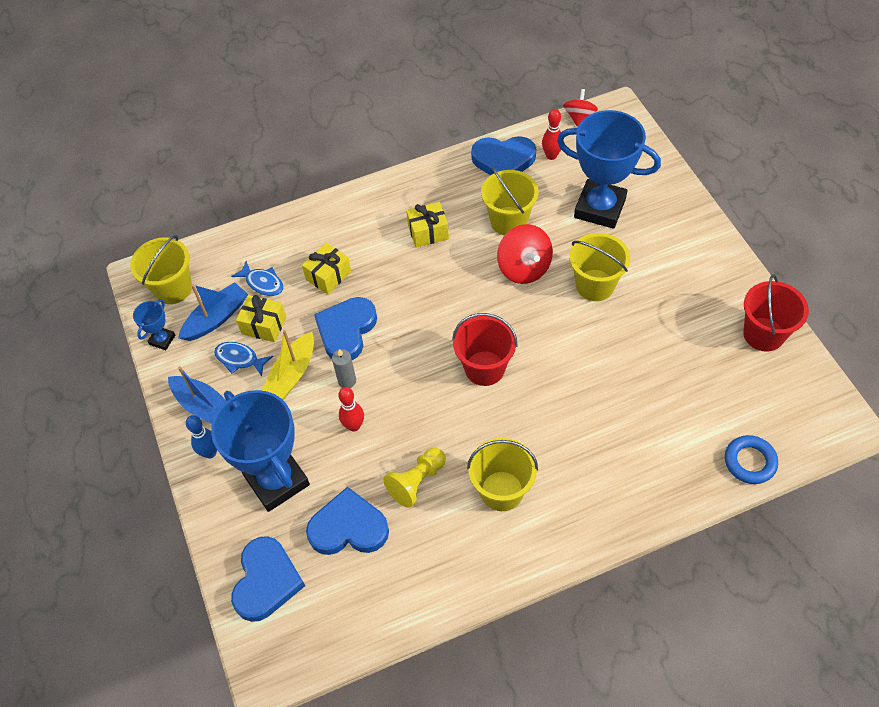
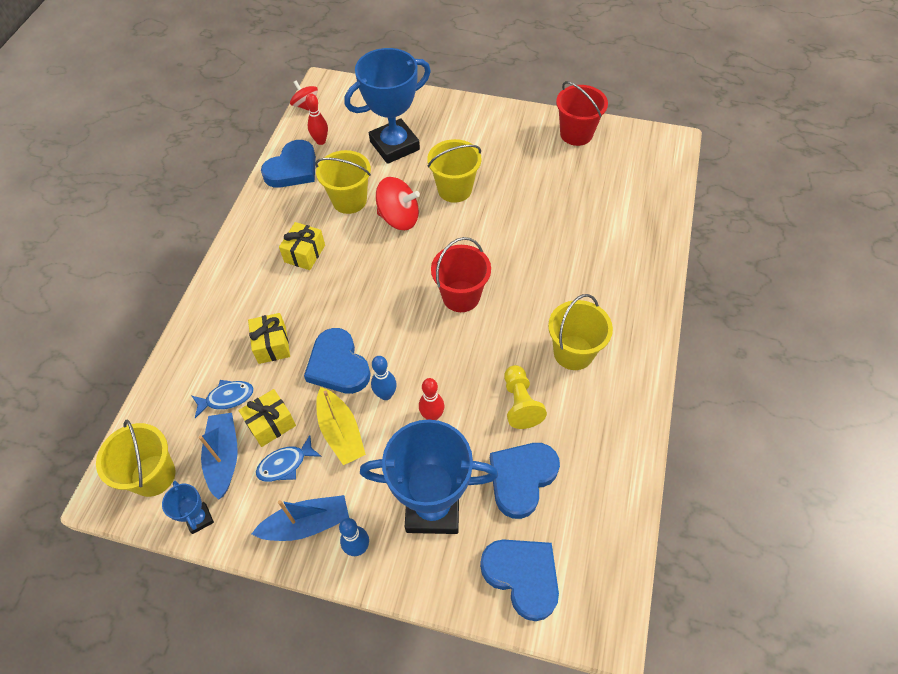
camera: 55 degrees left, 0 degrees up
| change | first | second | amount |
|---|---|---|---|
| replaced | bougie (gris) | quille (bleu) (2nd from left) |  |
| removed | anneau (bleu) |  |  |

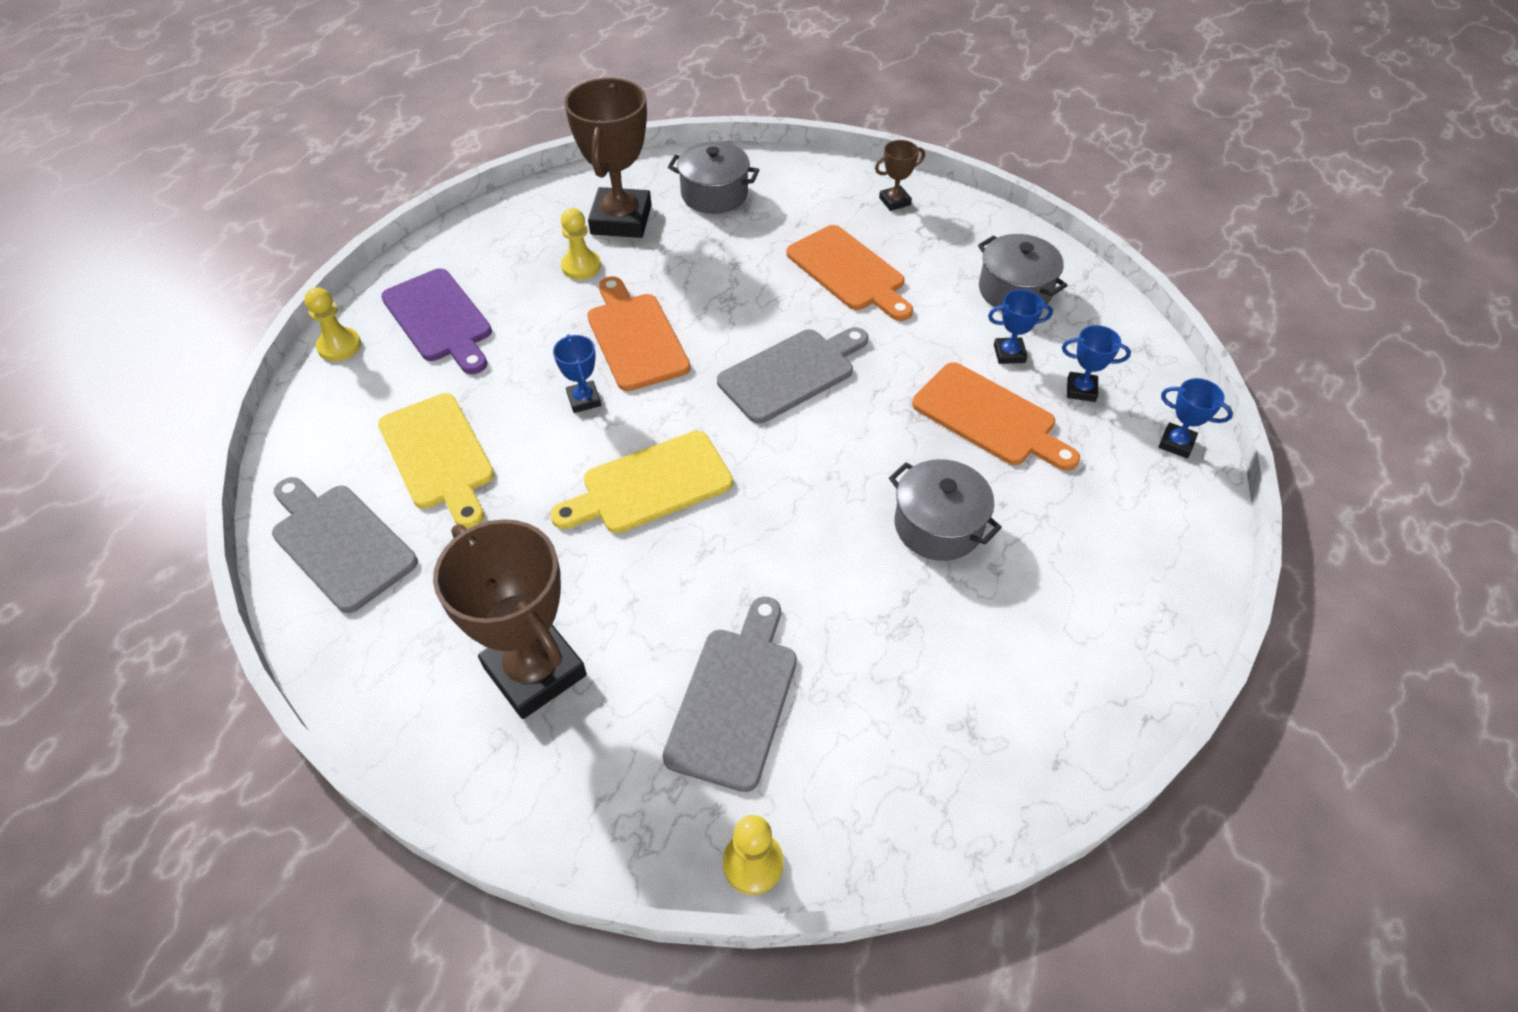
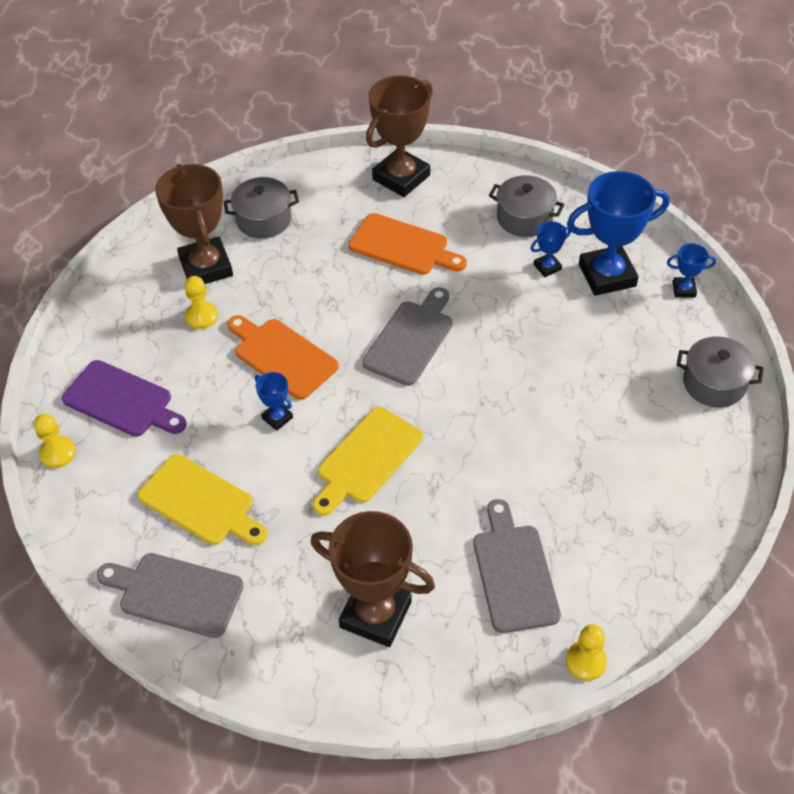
camera: 25 degrees left, 0 degrees up
| change | first | second | amount |
|---|---|---|---|
| resized | trophée (marron) (3rd from left) |  | x2.18 |
| resized | trophée (bleu) (3rd from left) |  | x2.18 |
| removed | planche à découper (orange) (3rd from left) |  |  |
| moved | marmite (gris) (2nd from left in the first image) | marmite (gris) (3rd from left) |  |

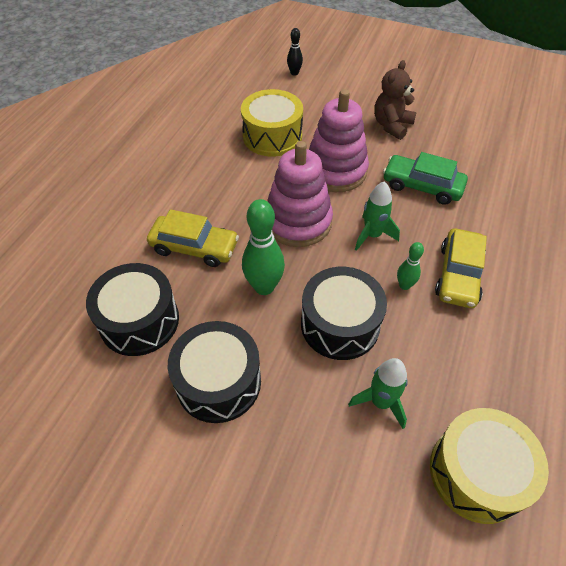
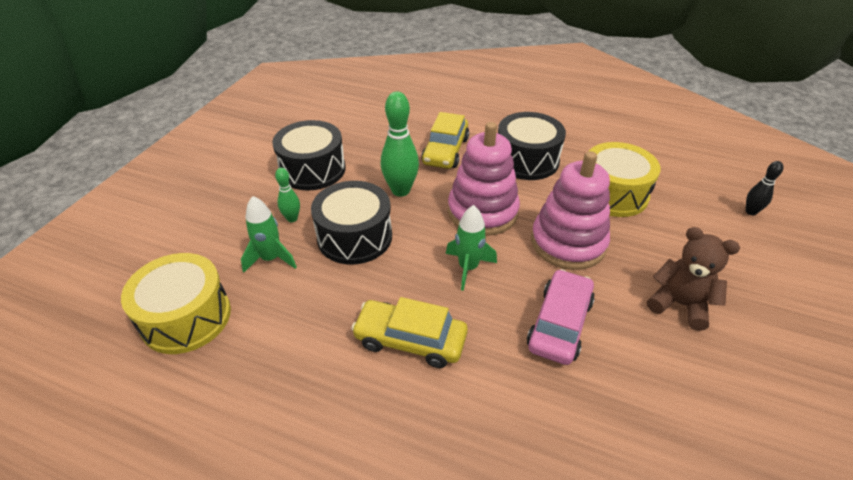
camera: 90 degrees right, 10 degrees down
| change | first | second | amount |
|---|---|---|---|
| recoloured | voiture (vert) | voiture (rose) |  |
| moved | quille (vert) (2nd from left in the first image) | quille (vert) (1st from left) |  |
| moved | tambour (noir) (1st from left in the first image) | tambour (noir) (3rd from left) |  |

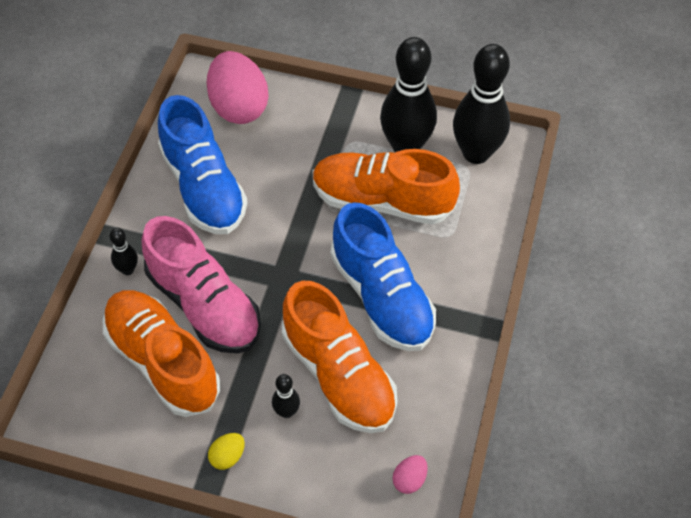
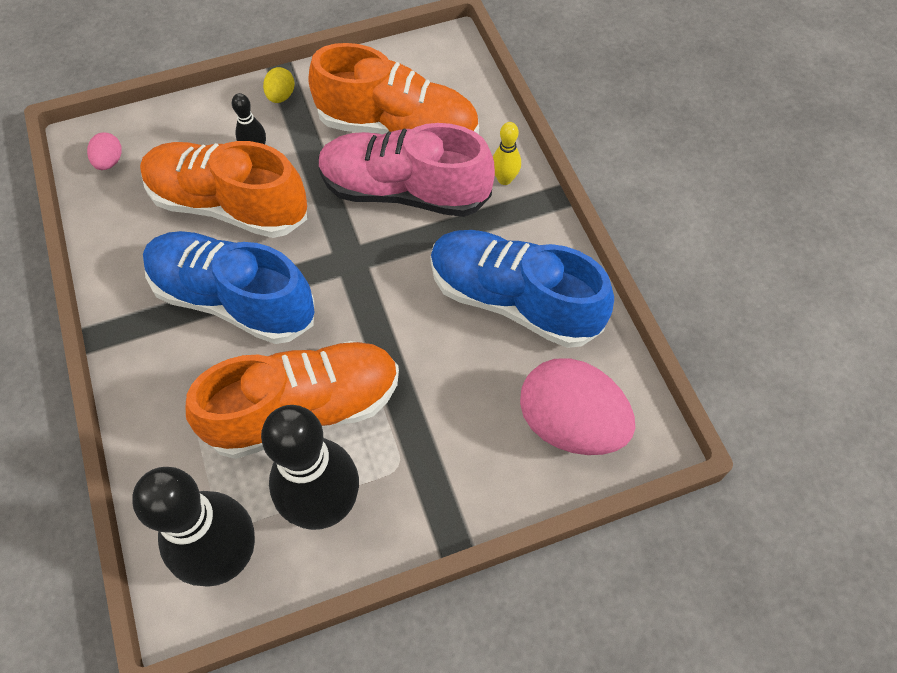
camera: 145 degrees right, 5 degrees up
| change | first | second | amount |
|---|---|---|---|
| recoloured | quille (noir) (1st from left) | quille (jaune) |  |

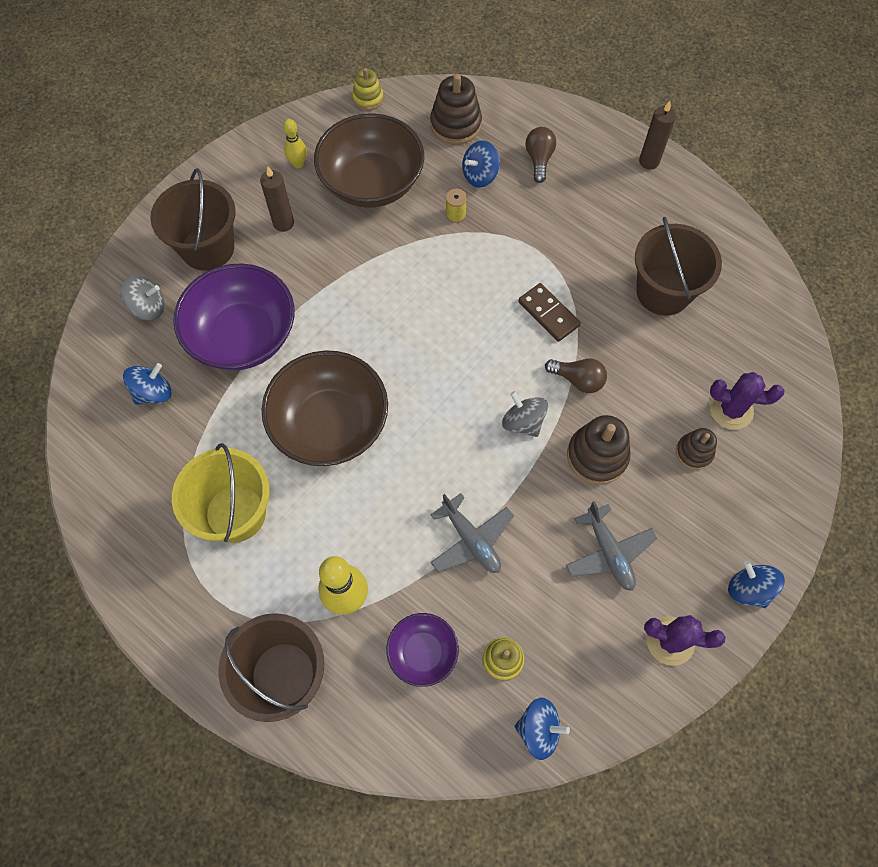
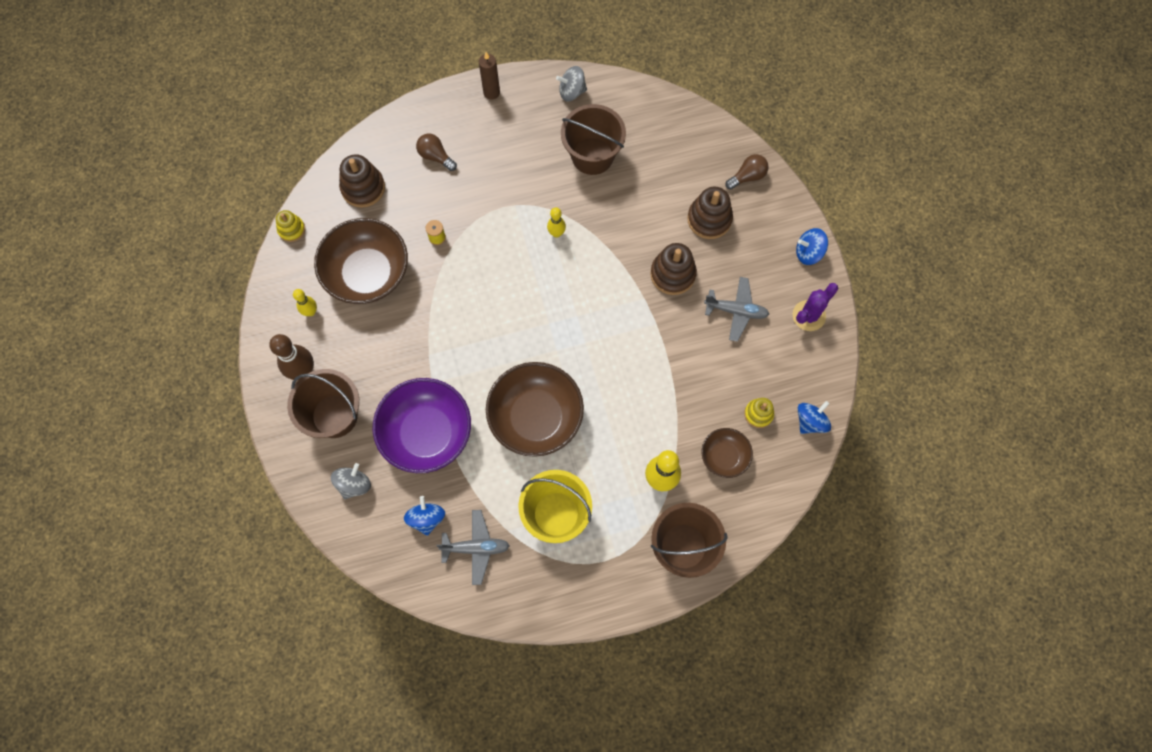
camera: 55 degrees left, 5 degrees up
| change | first | second | amount |
|---|---|---|---|
| removed | toupie (bleu) (2nd from left) |  |  |
| removed | bougie (marron) (1st from left) |  |  |
| replaced | domino (marron) | quille (jaune) (2nd from left) |  |
| moved | ampoule (marron) (2nd from left) |  |  |
| removed | cactus (violet) (2nd from left) |  |  |
| moved | toupie (gris) (2nd from left) |  |  |
| resized | jouet à empiler (marron) (3rd from left) |  | x1.63 |
| moved | avion (gris) (1st from left) |  |  |
| recoloured | bol (violet) (2nd from left) | bol (marron) (3rd from left) |  |
| added |  | quille (marron) |  |

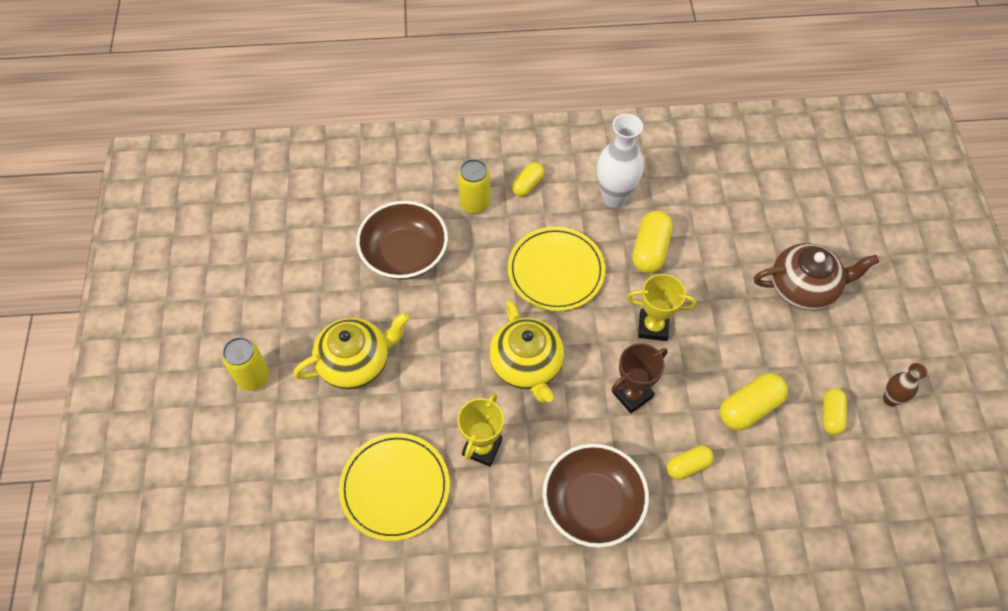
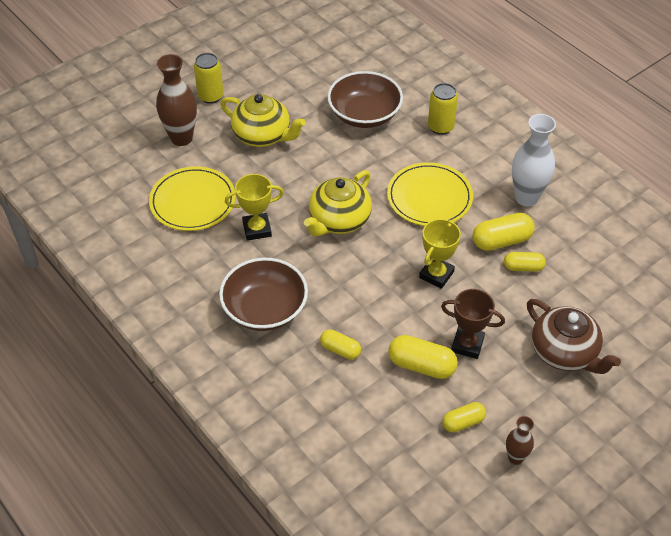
camera: 55 degrees right, 10 degrees down
| change | first | second | amount |
|---|---|---|---|
| moved | gélule (jaune) (1st from left in the first image) | gélule (jaune) (5th from left) |  |
| turned | trophée (jaune) (2nd from left) |  | 60 degrees clockwise |
| moved | trophée (marron) |  |  |
| added |  | vase (marron) (1st from left) |  |

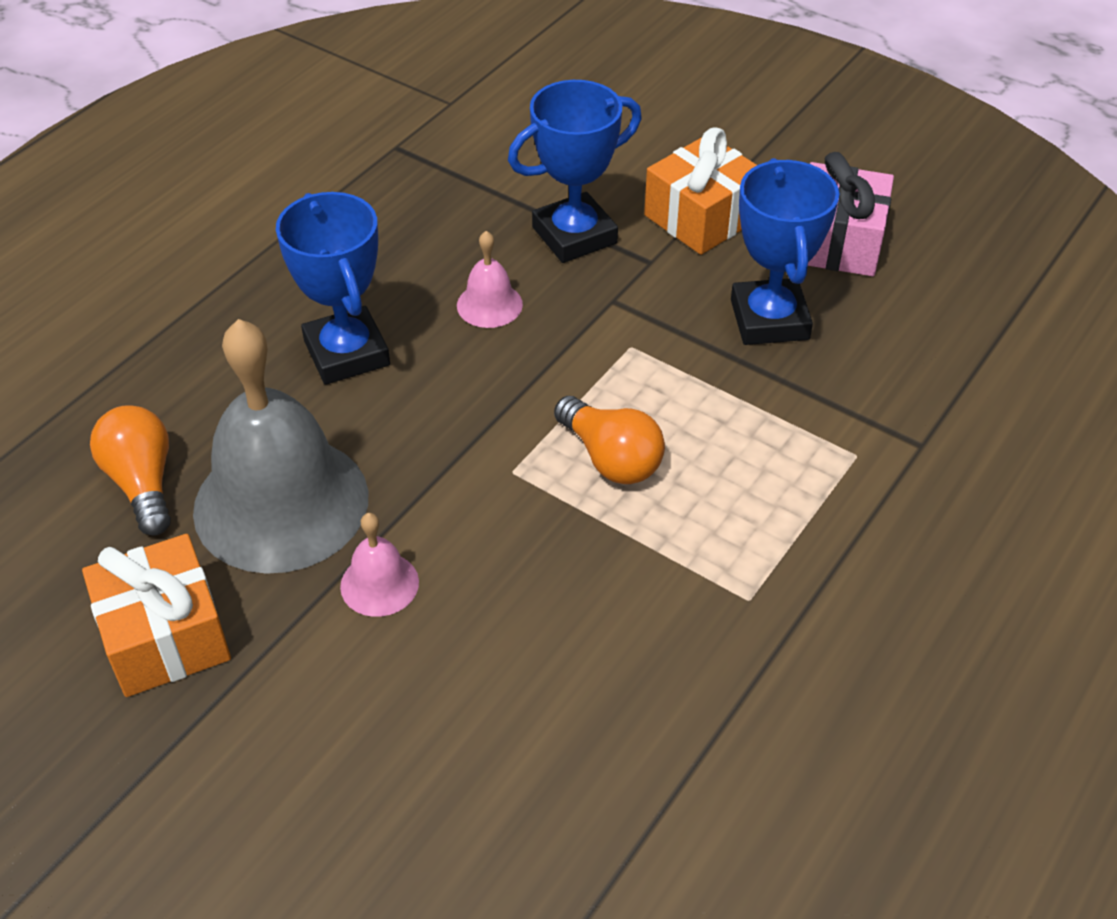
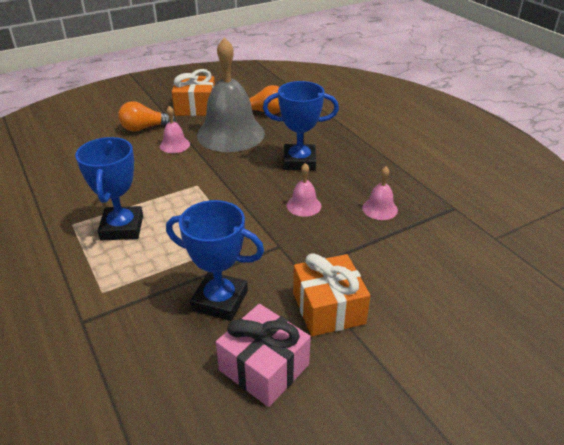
camera: 115 degrees right, 10 degrees down
| change | first | second | amount |
|---|---|---|---|
| moved | trophée (bleu) (2nd from left in the first image) | trophée (bleu) (1st from left) |  |
| moved | ampoule (orange) (2nd from left in the first image) | ampoule (orange) (1st from left) |  |
| added |  | cloche (rose) (3rd from left) |  |

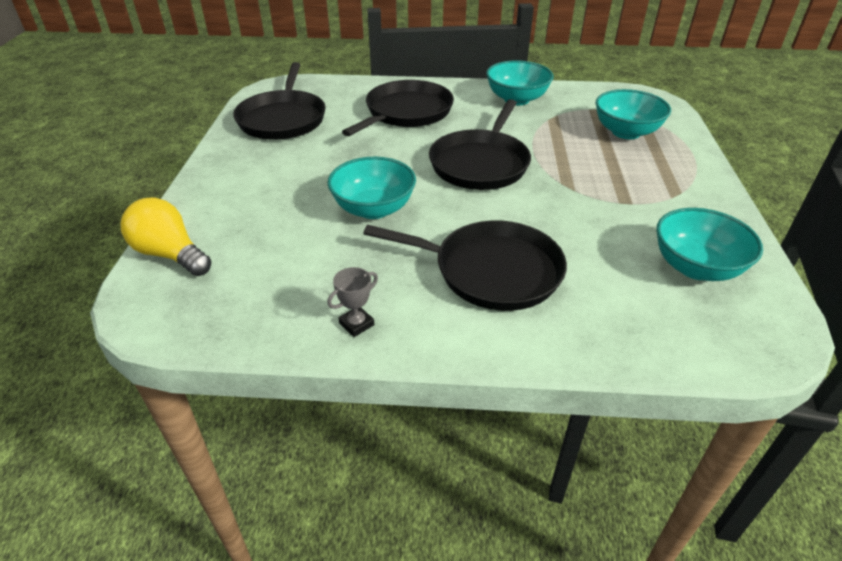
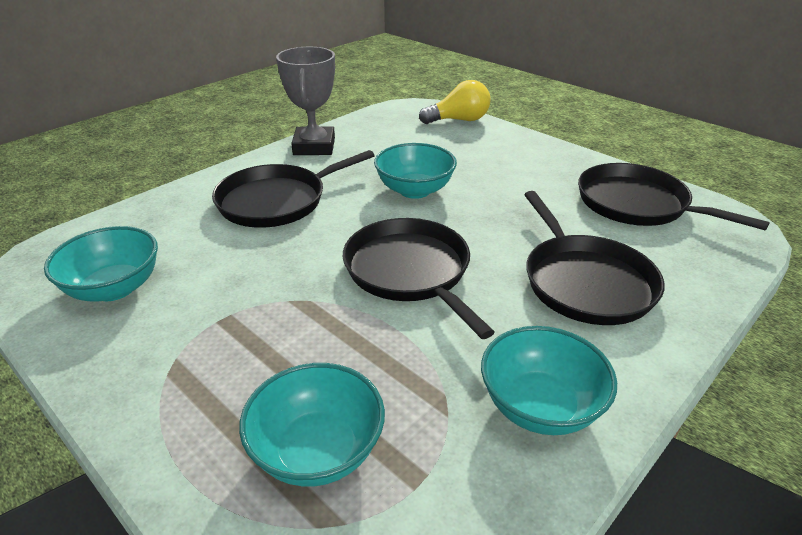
camera: 130 degrees right, 5 degrees down
| change | first | second | amount |
|---|---|---|---|
| resized | trophée (gris) |  | x2.26 |

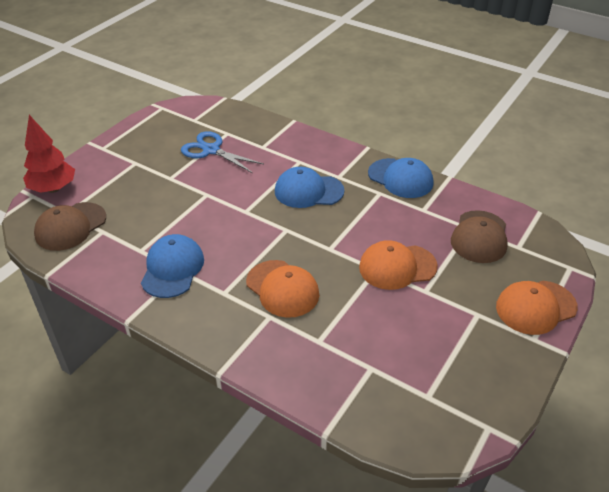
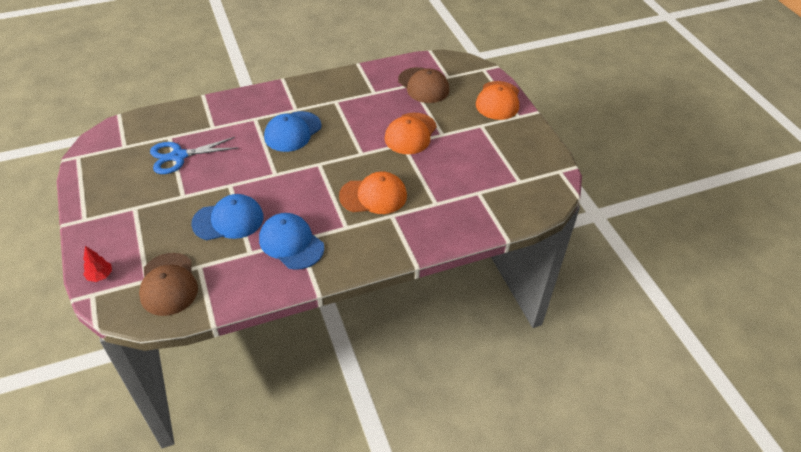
camera: 55 degrees left, 5 degrees up
| change | first | second | amount |
|---|---|---|---|
| resized | arbre (rouge) |  | x0.50 |
| moved | casquette (bleu) (3rd from left in the first image) | casquette (bleu) (1st from left) |  |

